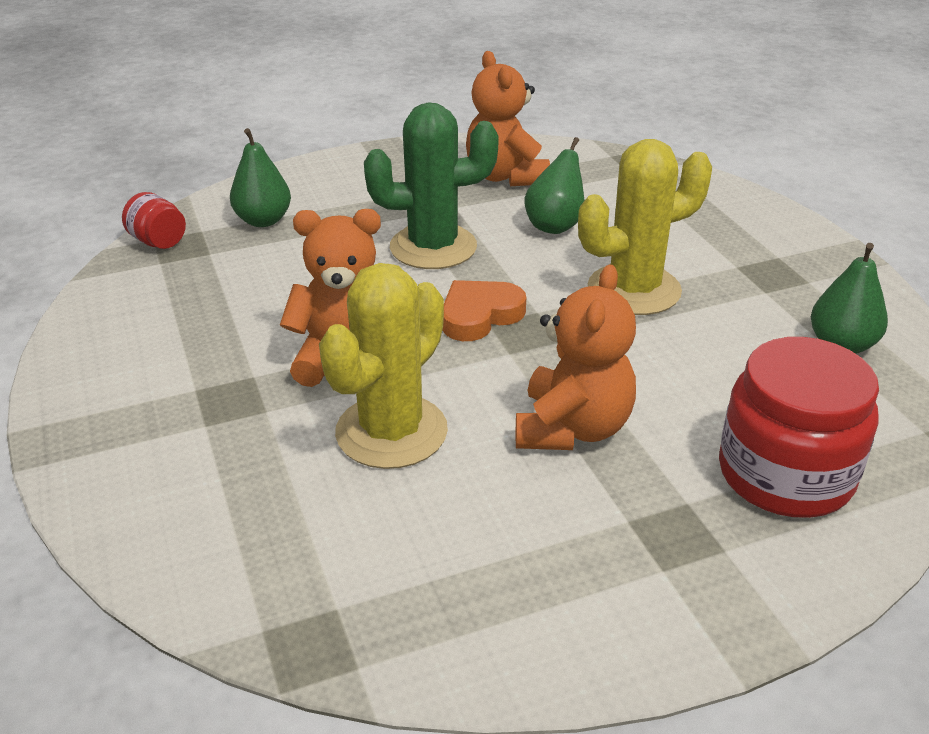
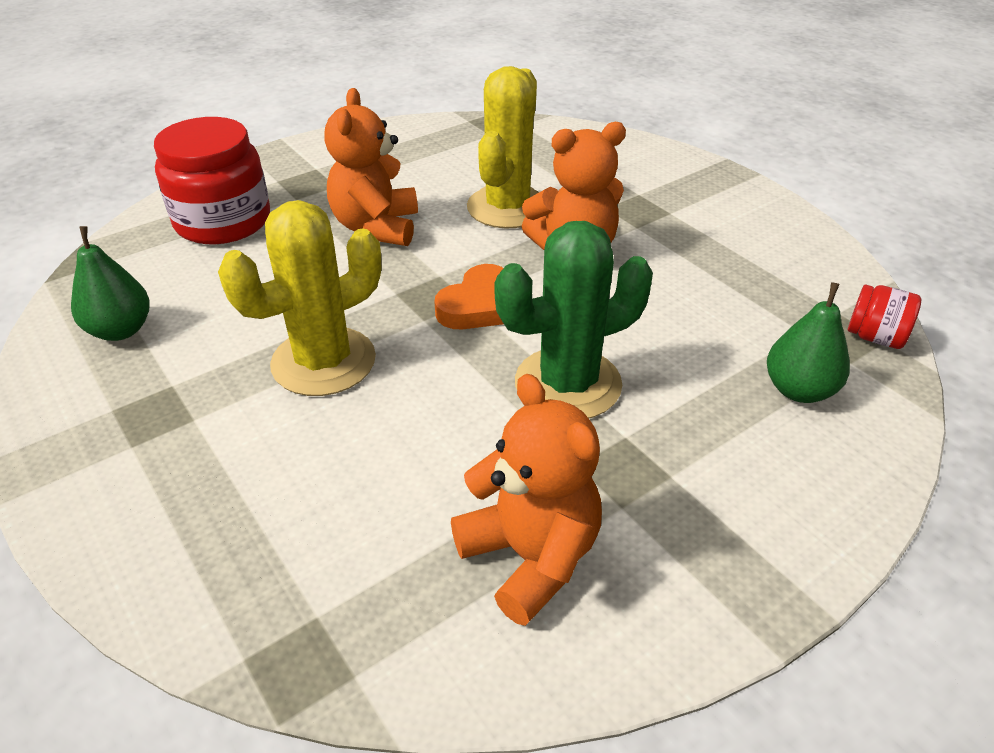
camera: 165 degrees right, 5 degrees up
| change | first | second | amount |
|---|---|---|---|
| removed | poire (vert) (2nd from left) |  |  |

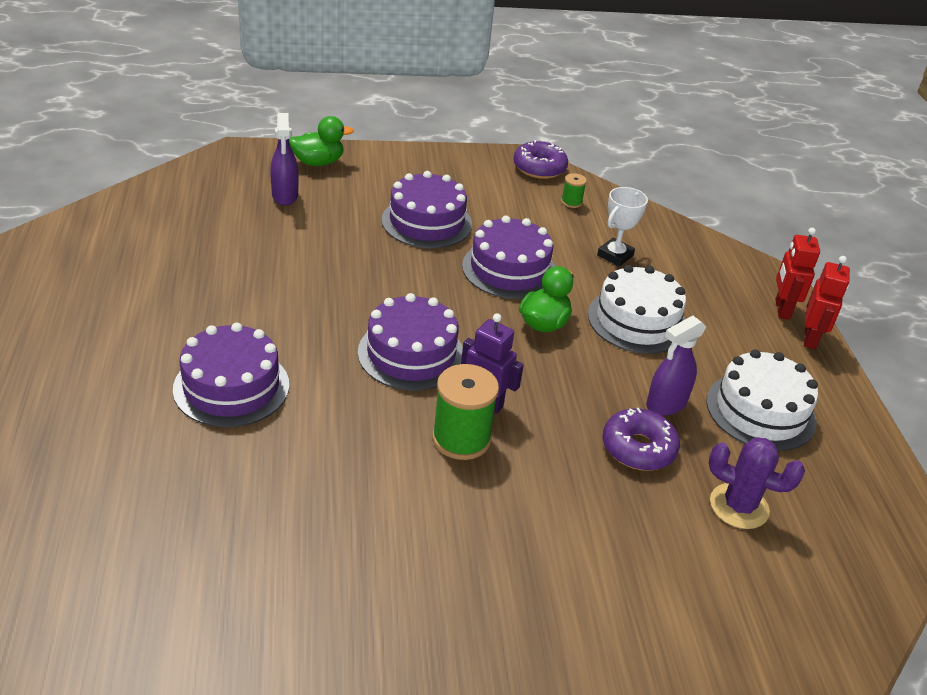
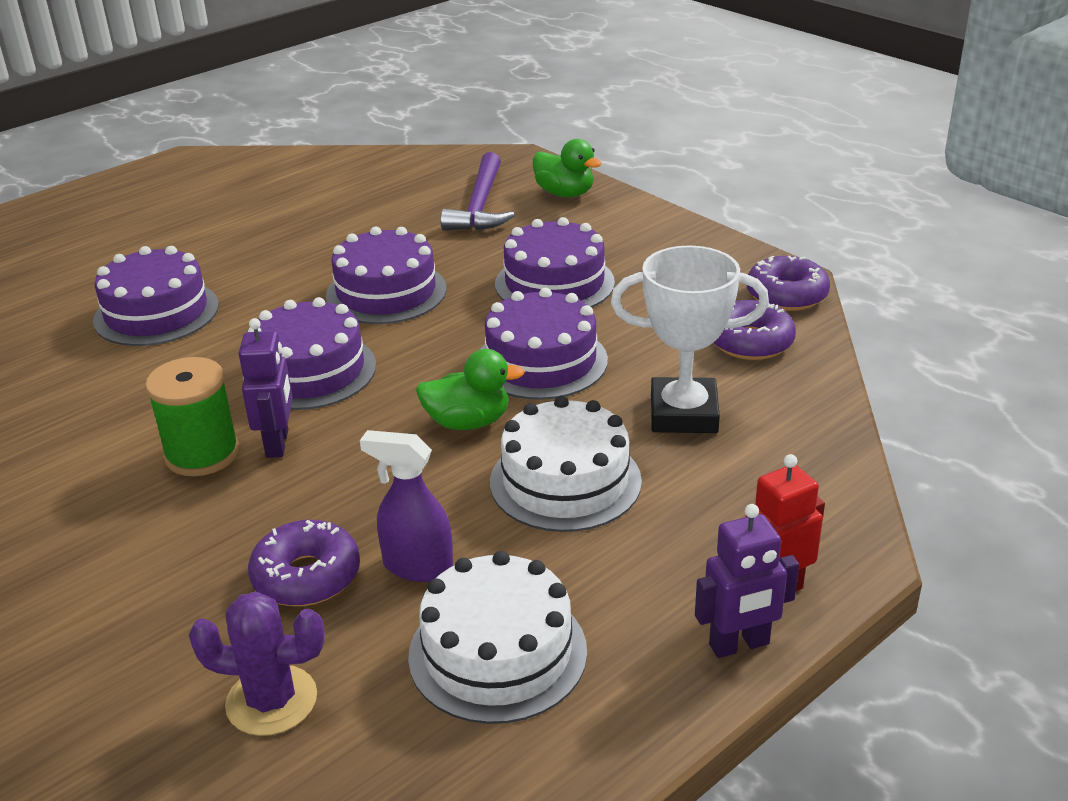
camera: 60 degrees right, 5 degrees down
| change | first | second | amount |
|---|---|---|---|
| replaced | vaporisateur (violet) (1st from left) | marteau (violet) |  |
| replaced | bobine (vert) (2nd from left) | beignet (violet) (2nd from left) |  |
| resized | trophée (blanc) |  | x1.57 |
| recoloured | robot (rouge) (2nd from left) | robot (violet) (2nd from left) |  |
| turned | cactus (violet) |  | 75 degrees counterclockwise |
| added |  | gâteau (violet) (3rd from left) |  |

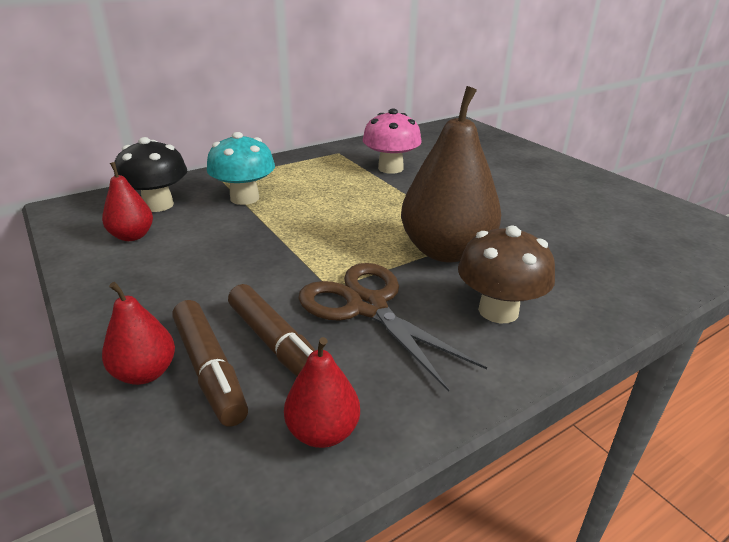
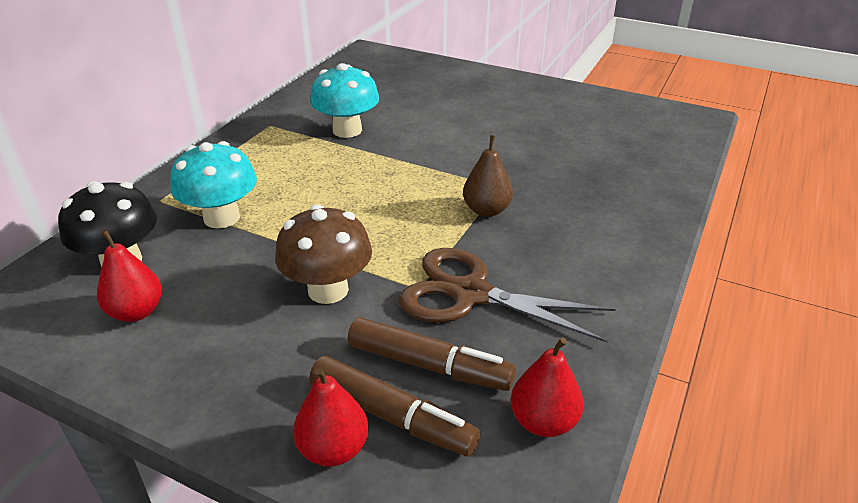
camera: 30 degrees left, 5 degrees up
| change | first | second | amount |
|---|---|---|---|
| resized | poire (marron) |  | x0.50 |
| recoloured | champignon (rose) | champignon (turquoise) (2nd from left) |  |
| moved | champignon (marron) |  |  |

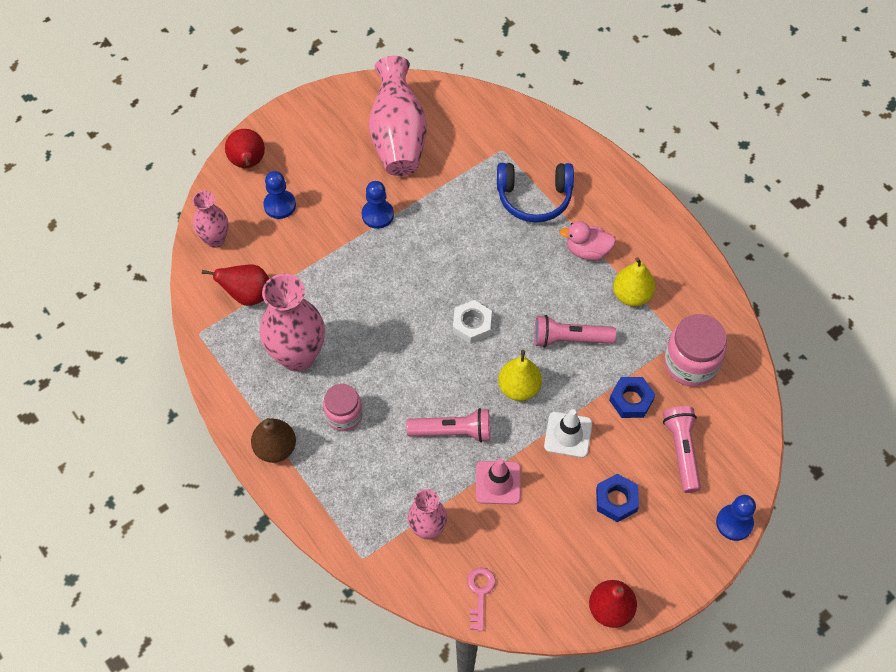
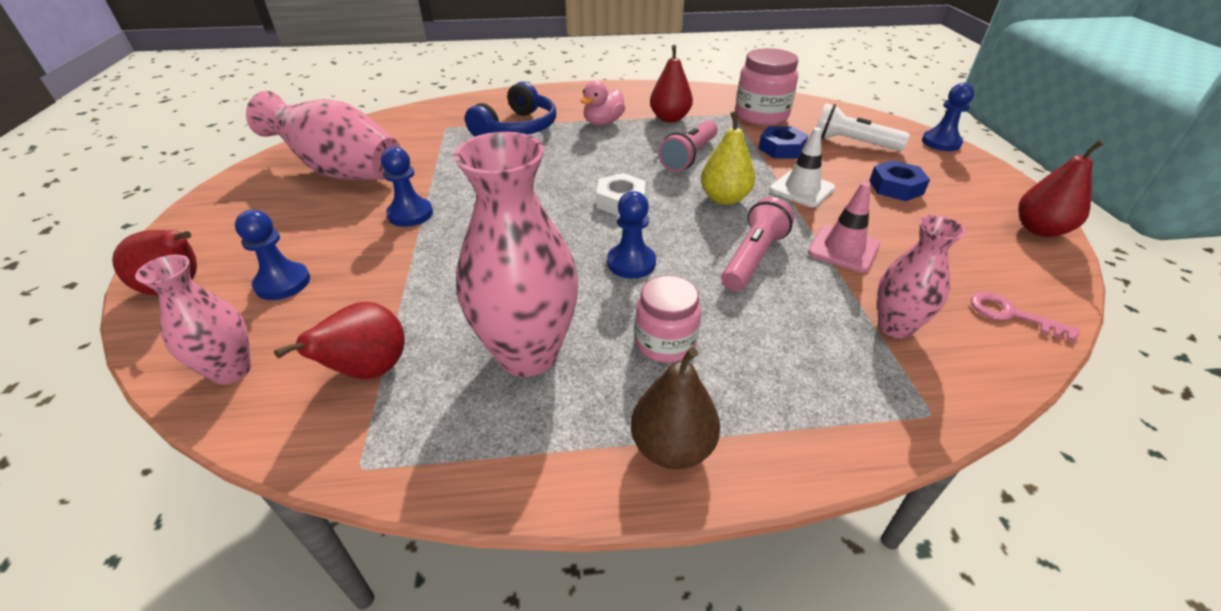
camera: 60 degrees left, 20 degrees down
| change | first | second | amount |
|---|---|---|---|
| recoloured | poire (jaune) (2nd from left) | poire (rouge) (3rd from left) |  |
| recoloured | lampe de poche (rose) (3rd from left) | lampe de poche (blanc) |  |
| added |  | pion (bleu) (3rd from left) |  |

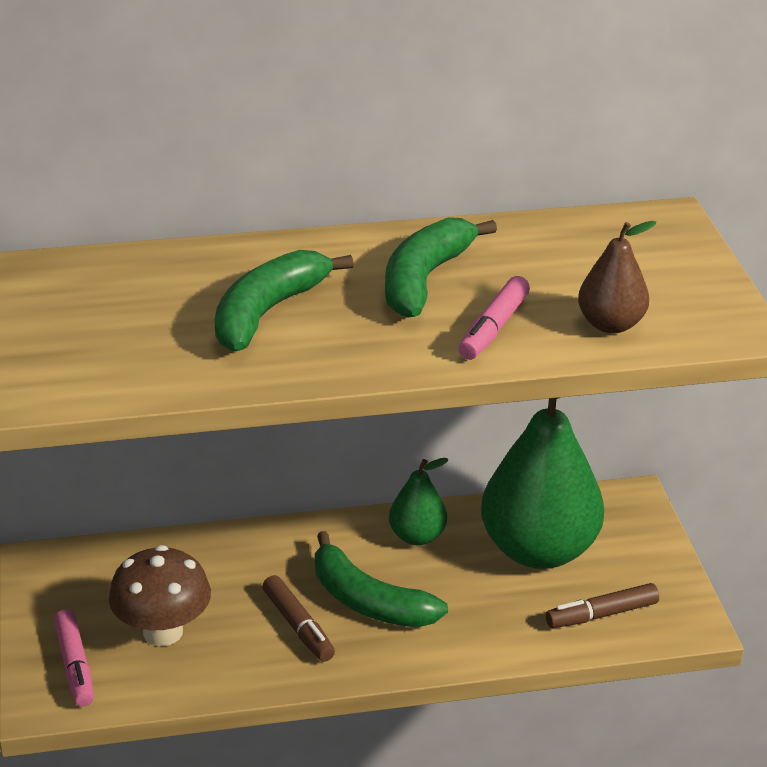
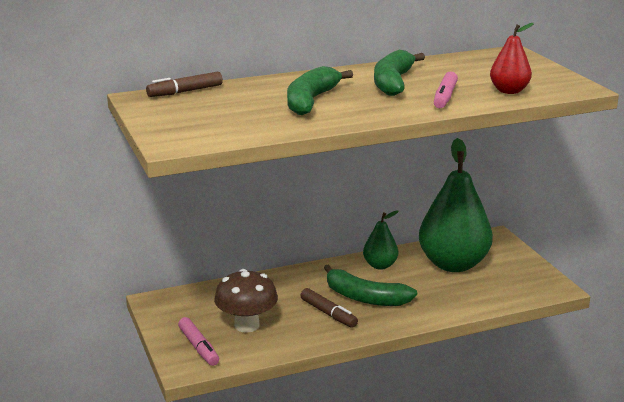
camera: 10 degrees left, 10 degrees down
| change | first | second | amount |
|---|---|---|---|
| recoloured | poire (marron) | poire (rouge) |  |
| moved | feutre (marron) (2nd from left in the first image) | feutre (marron) (1st from left) |  |

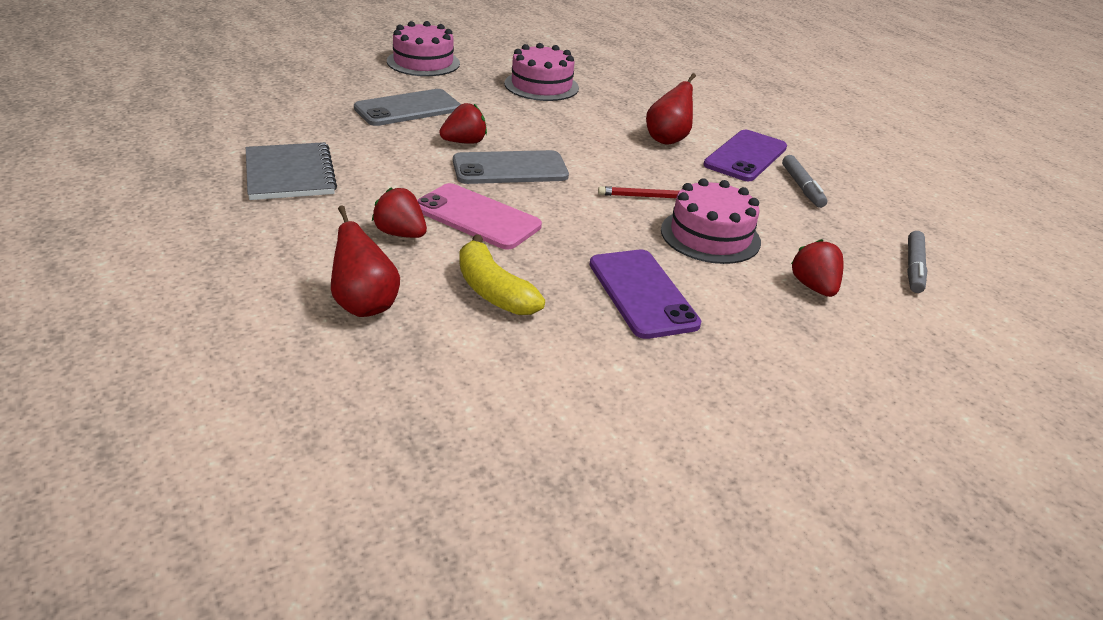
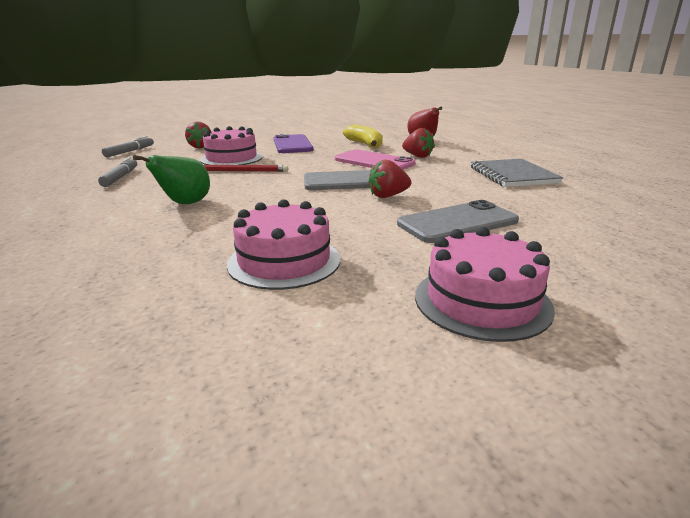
camera: 170 degrees left, 10 degrees down
| change | first | second | amount |
|---|---|---|---|
| recoloured | poire (rouge) (2nd from left) | poire (vert) |  |
| removed | téléphone (violet) (2nd from left) |  |  |

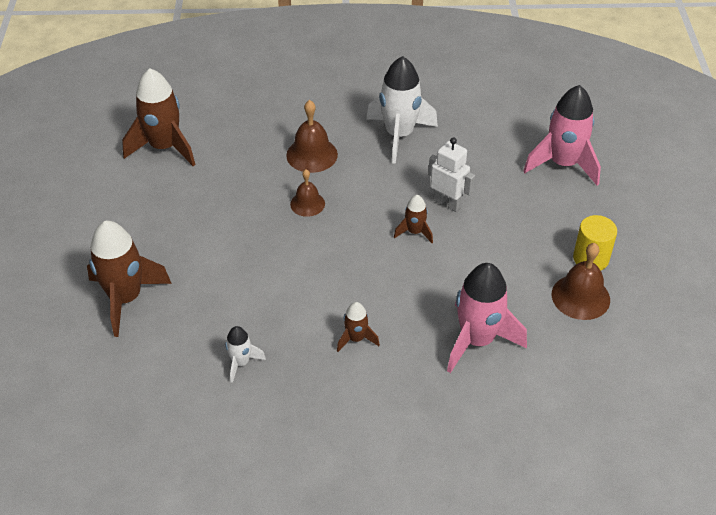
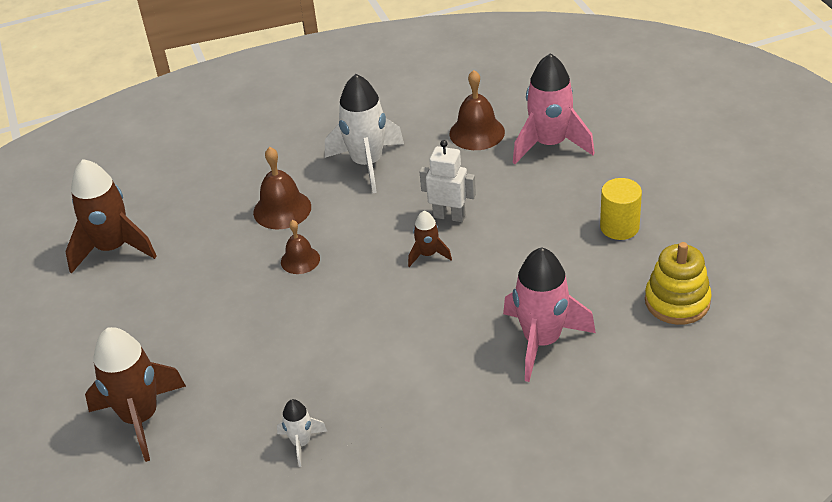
camera: 15 degrees left, 5 degrees down
| change | first | second | amount |
|---|---|---|---|
| moved | cloche (marron) (3rd from left) |  |  |
| removed | fusée (marron) (3rd from left) |  |  |
| added |  | jouet à empiler (jaune) |  |

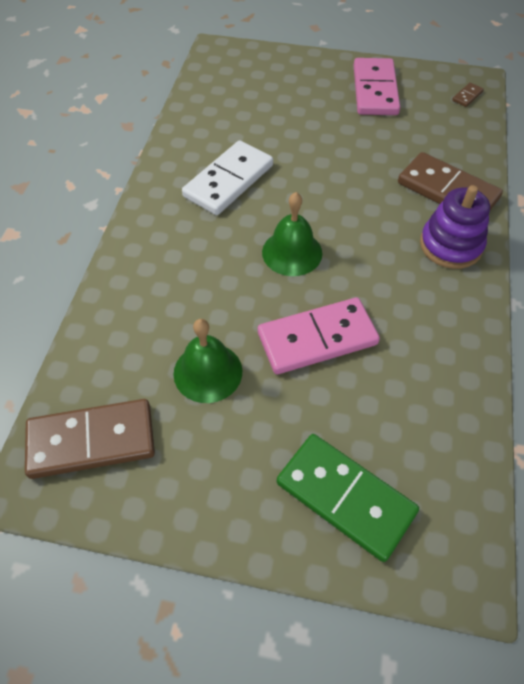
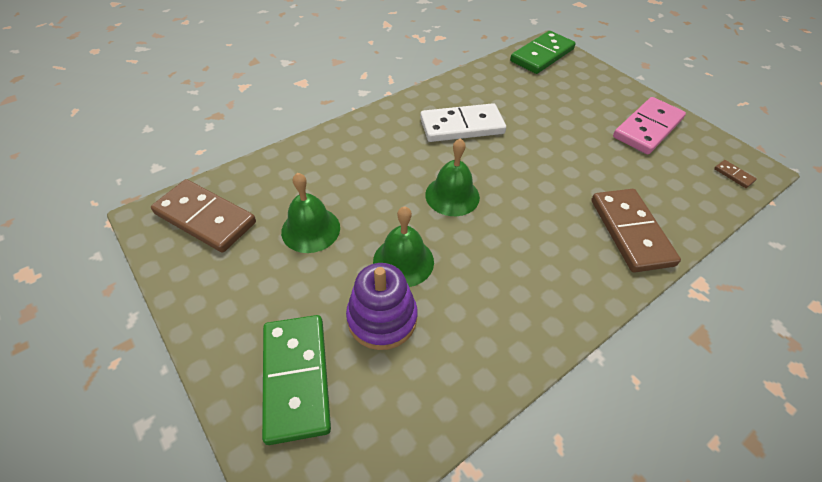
camera: 40 degrees right, 5 degrees down
| change | first | second | amount |
|---|---|---|---|
| turned | domino (marron) (3rd from left) |  | 60 degrees clockwise |
| moved | jouet à empiler (violet) |  |  |
| replaced | domino (rose) (1st from left) | cloche (vert) (2nd from left) |  |
| added |  | domino (vert) (2nd from left) |  |

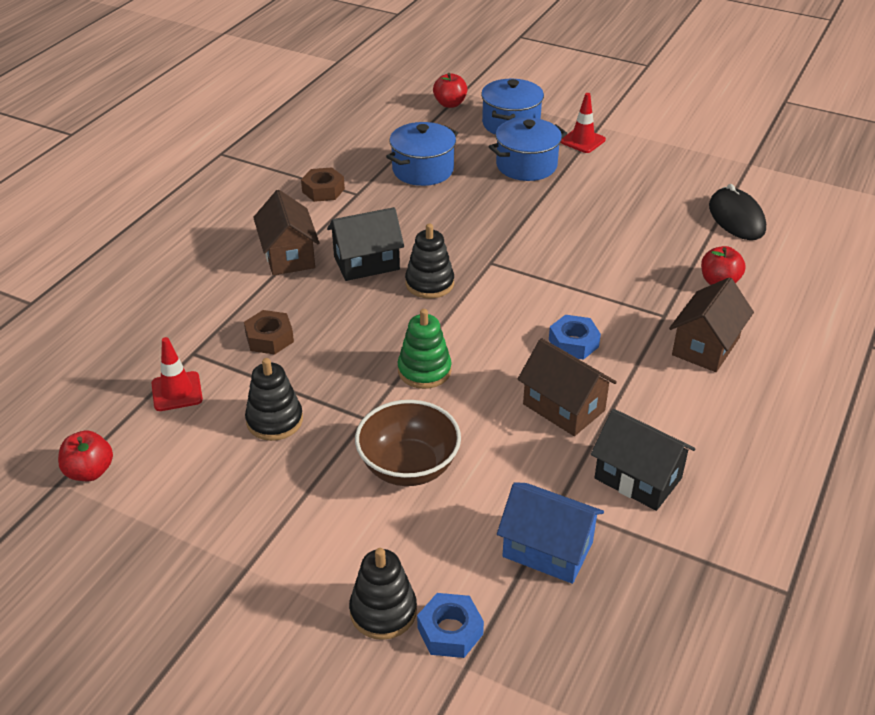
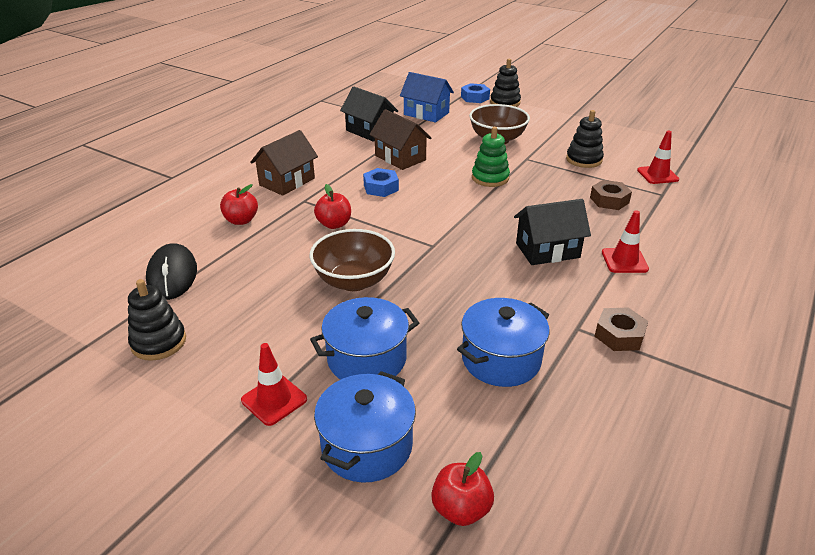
camera: 175 degrees left, 5 degrees down
| change | first | second | amount |
|---|---|---|---|
| replaced | maison (marron) (1st from left) | cône de chantier (rouge) (2nd from left) |  |
| moved | jouet à empiler (noir) (3rd from left in the first image) | jouet à empiler (noir) (1st from left) |  |
| moved | pomme (rouge) (1st from left in the first image) | pomme (rouge) (2nd from left) |  |
| added |  | bol (marron) (1st from left) |  |

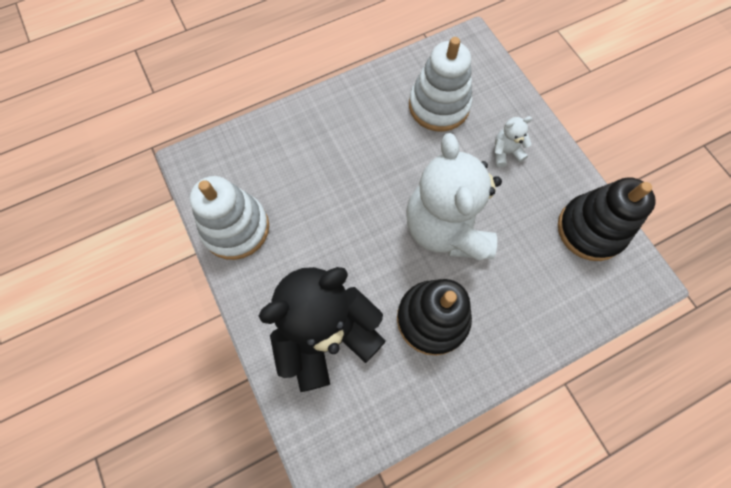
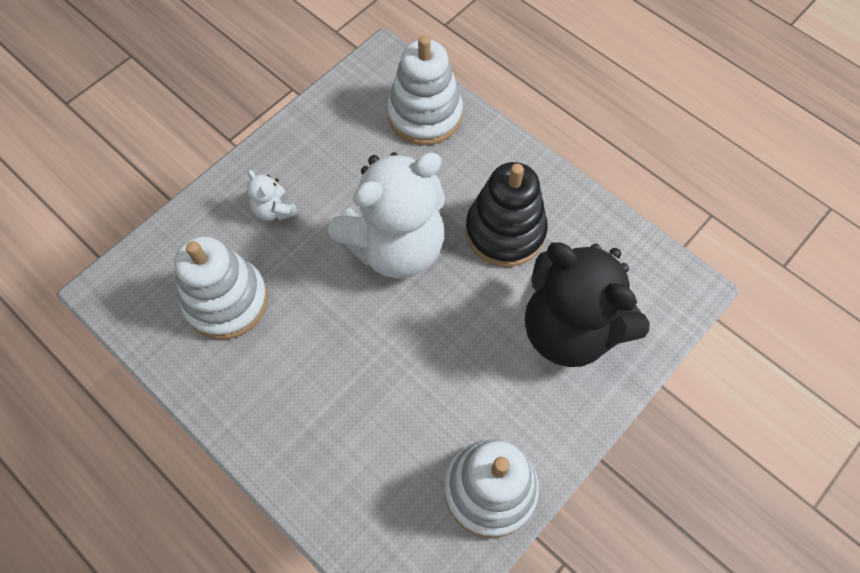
camera: 110 degrees left, 5 degrees down
| change | first | second | amount |
|---|---|---|---|
| removed | jouet à empiler (noir) (2nd from left) |  |  |
| added |  | jouet à empiler (blanc) (2nd from left) |  |

